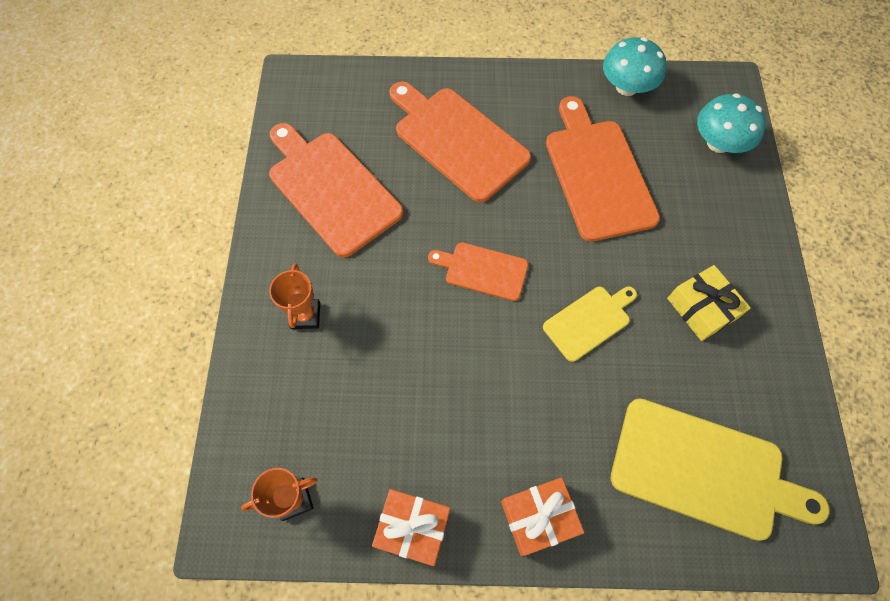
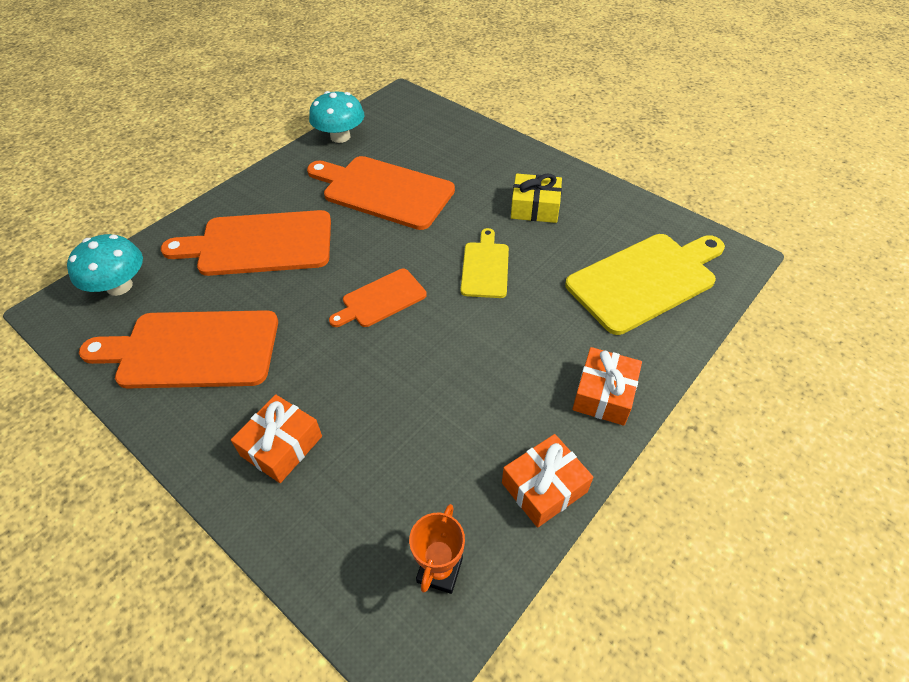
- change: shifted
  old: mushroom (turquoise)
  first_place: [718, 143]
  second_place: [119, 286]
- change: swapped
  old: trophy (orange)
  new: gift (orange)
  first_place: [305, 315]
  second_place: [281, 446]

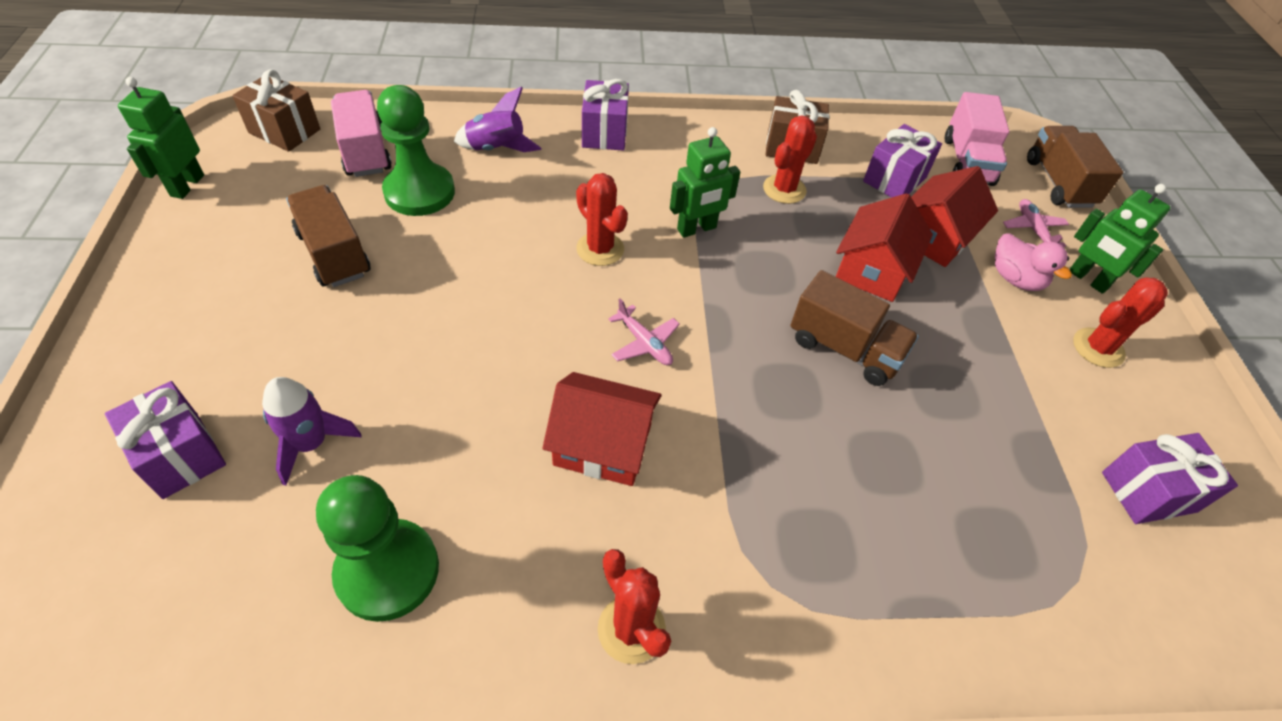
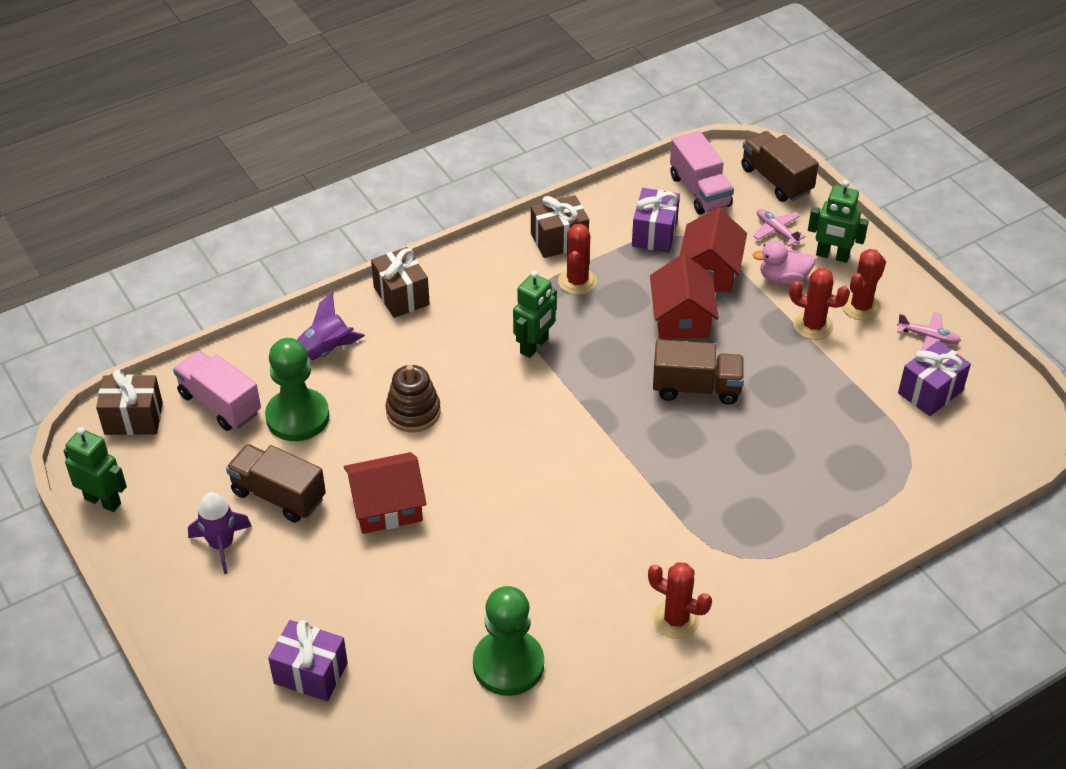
- change: new
  new: stacking toy (brown)
  second_place: [413, 412]
- change: shifted
  old: rocket (purple)
  first_place: [311, 444]
  second_place: [222, 545]
- change: shifted
  old: house (red)
  first_place: [602, 445]
  second_place: [387, 506]
- change: shifted
  old: cactus (red)
  first_place: [600, 249]
  second_place: [813, 326]
- change: shifted
  old: plane (pink)
  first_place: [644, 343]
  second_place: [928, 337]
- change: repainted
  old: gift (purple)
  new: gift (brown)
  first_place: [604, 133]
  second_place: [401, 296]
- change: rotated
  old: robot (green)
  first_place: [187, 185]
  second_place: [103, 501]
  degrees: 135
- change: rotated
  old: duck (pink)
  first_place: [1015, 279]
  second_place: [783, 279]
  degrees: 150

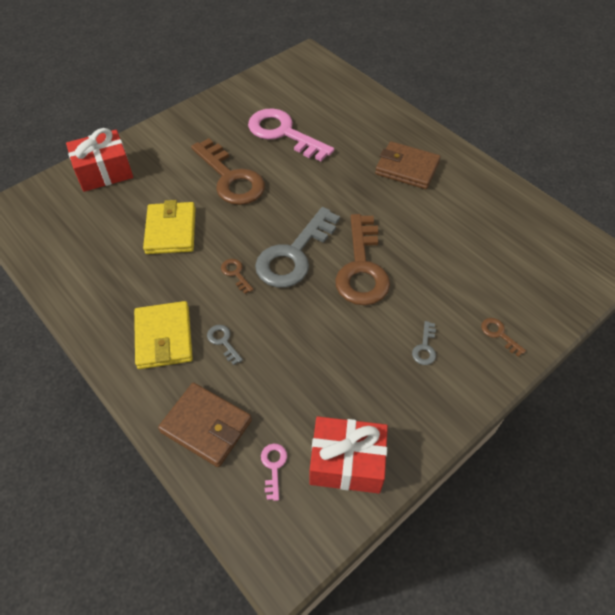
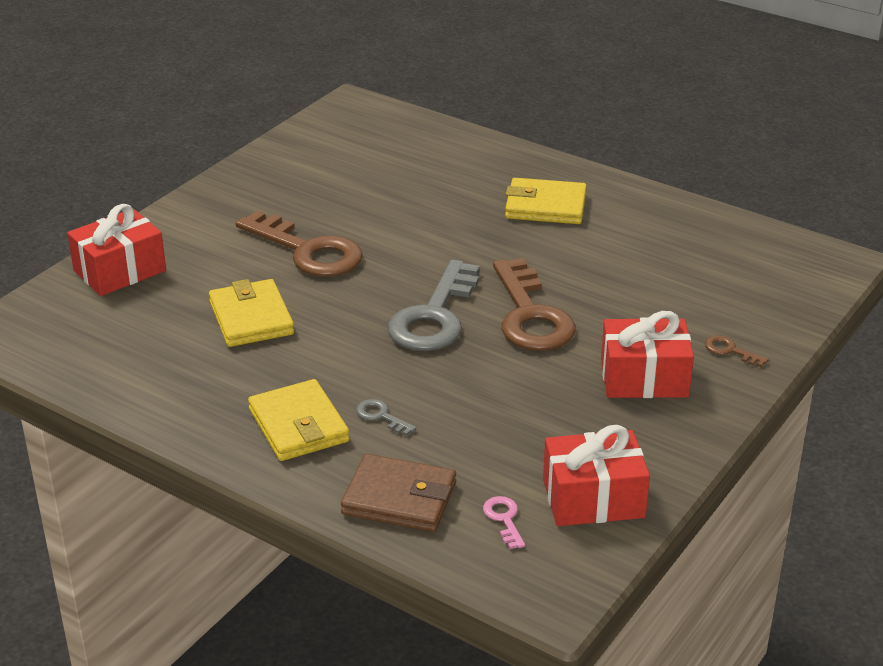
- change: gone
  old: key (brown)
  first_place: [235, 273]
- change: gone
  old: key (pink)
  first_place: [283, 133]
- change: swapped
  old: key (grey)
  new: gift (red)
  first_place: [425, 347]
  second_place: [644, 378]
- change: repainted
  old: wallet (brown)
  new: wallet (yellow)
  first_place: [407, 168]
  second_place: [545, 206]

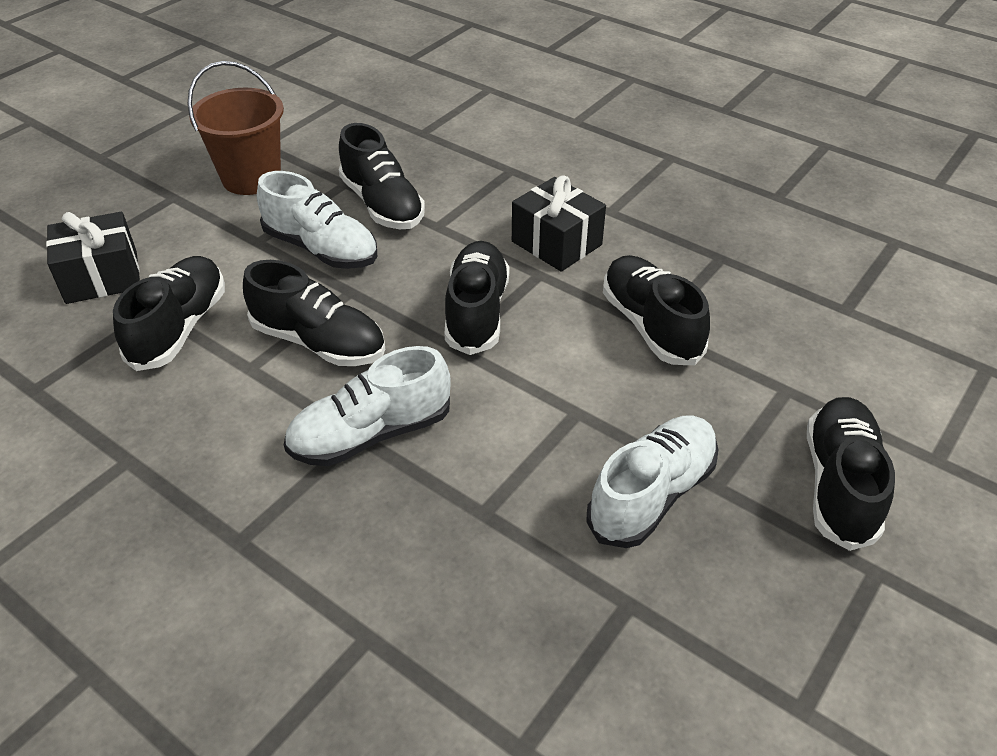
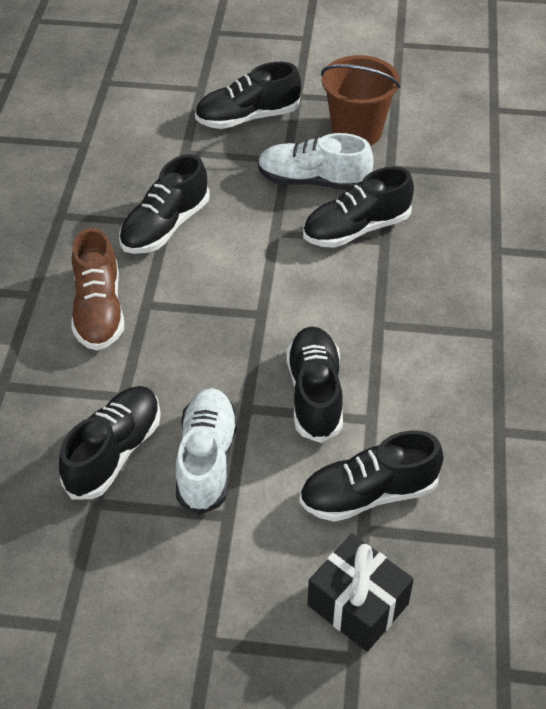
- change: gone
  old: shoe (white)
  first_place: [371, 434]
- change: shifted
  old: bucket (brown)
  first_place: [251, 178]
  second_place: [356, 131]
- change: shifted
  old: shoe (black)
  first_place: [476, 312]
  second_place: [356, 229]
- change: swapped
  old: gift (black)
  new: shoe (brown)
  first_place: [556, 243]
  second_place: [99, 310]

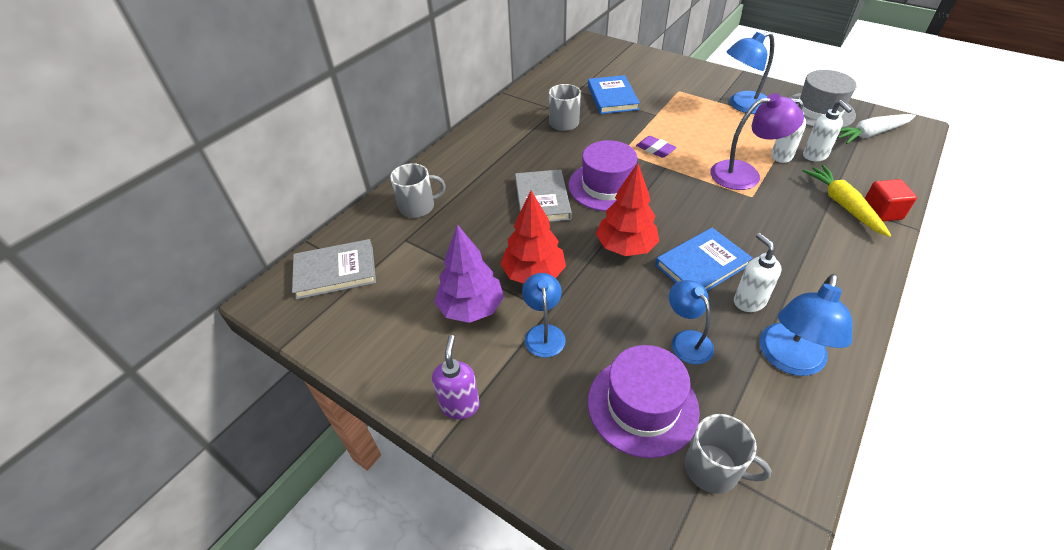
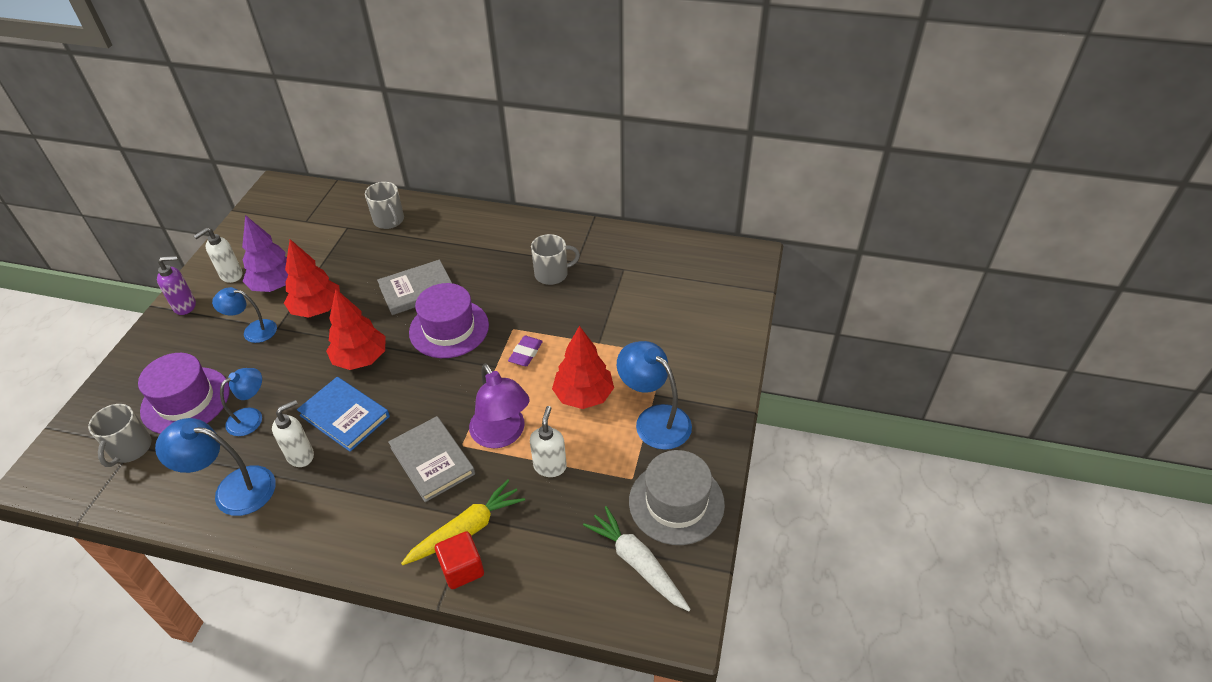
- change: gone
  old: book (blue)
  first_place: [612, 97]
- change: new
  new: tree (red)
  second_place: [584, 396]
- change: shifted
  old: book (grey)
  first_place: [335, 271]
  second_place: [432, 460]
- change: shifted
  old: soap dispenser (white)
  first_place: [815, 156]
  second_place: [231, 275]
- change: rotated
  old: lamp (blue)
  first_place: [543, 333]
  second_place: [253, 331]
  degrees: -150

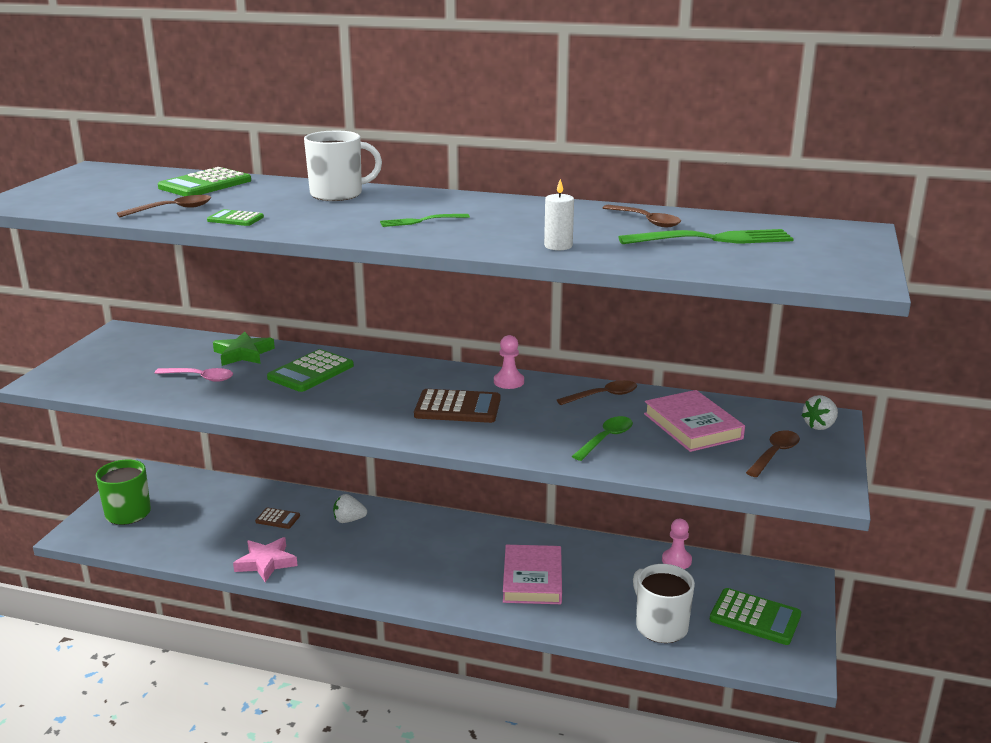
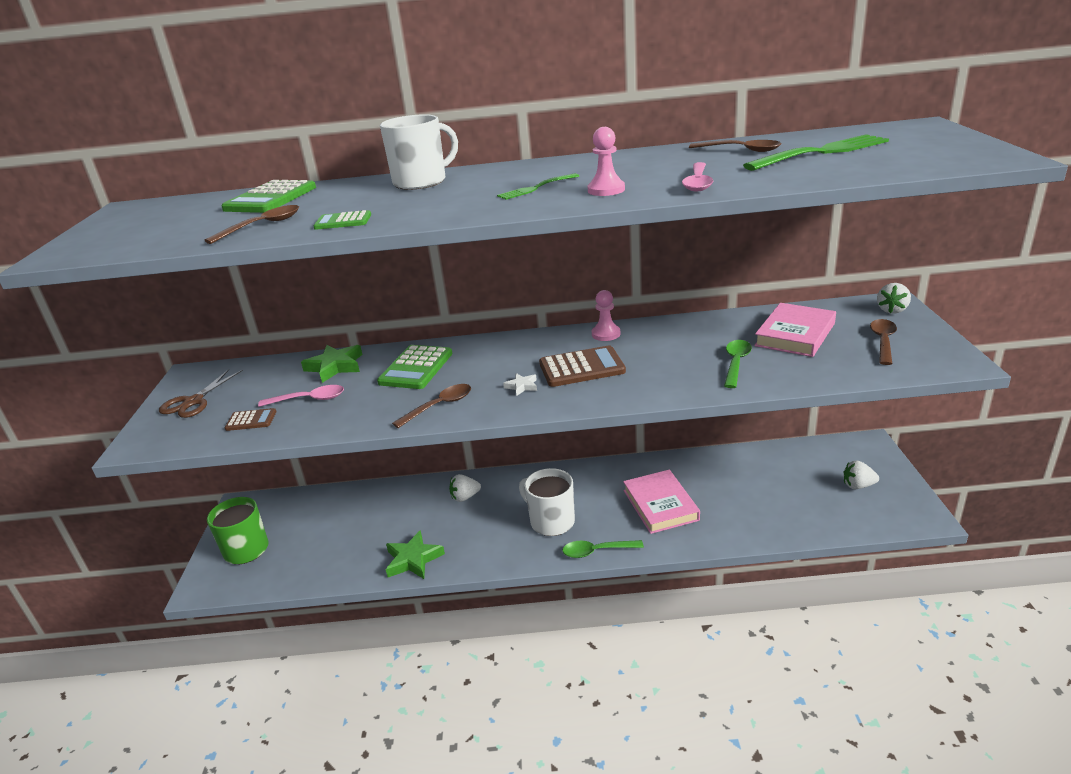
- change: new
  new: scissors (brown)
  second_place: [193, 402]
- change: new
  new: star (white)
  second_place: [522, 386]
- change: new
  new: spoon (green)
  second_place: [597, 551]
- change: shifted
  old: calculator (brown)
  first_place: [277, 519]
  second_place: [251, 420]
- change: shifted
  old: spoon (brown)
  first_place: [603, 396]
  second_place: [439, 406]
- change: shifted
  old: mug (white)
  first_place: [660, 626]
  second_place: [551, 521]
- change: shifted
  old: pawn (pink)
  first_place: [676, 560]
  second_place: [606, 190]
- change: swapped
  old: candle (white)
  new: spoon (pink)
  first_place: [558, 246]
  second_place: [698, 183]
- change: swapped
  old: calculator (green)
  new: strawberry (white)
  first_place: [755, 617]
  second_place: [858, 486]
- change: repainted
  old: star (pink)
  new: star (green)
  first_place: [266, 563]
  second_place: [413, 559]
- change: rotated
  old: book (pink)
  first_place: [692, 426]
  second_place: [795, 334]
  degrees: 75

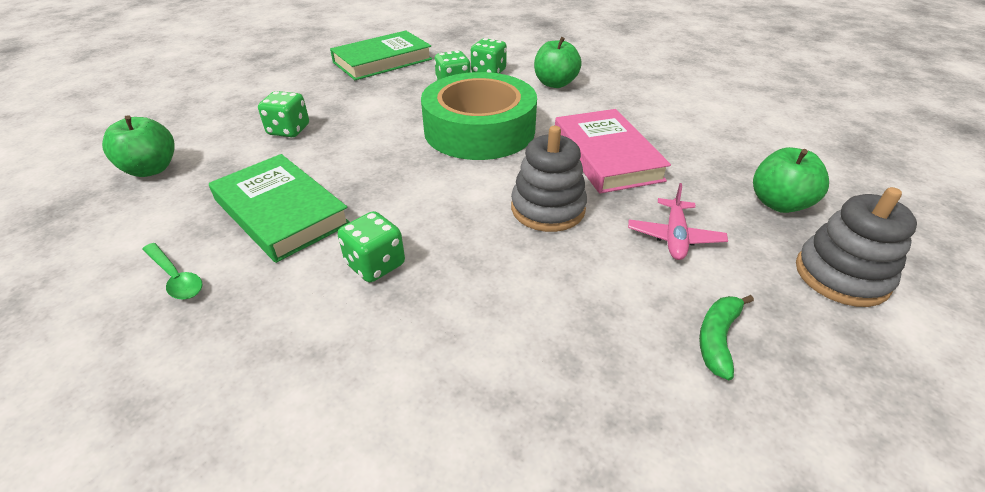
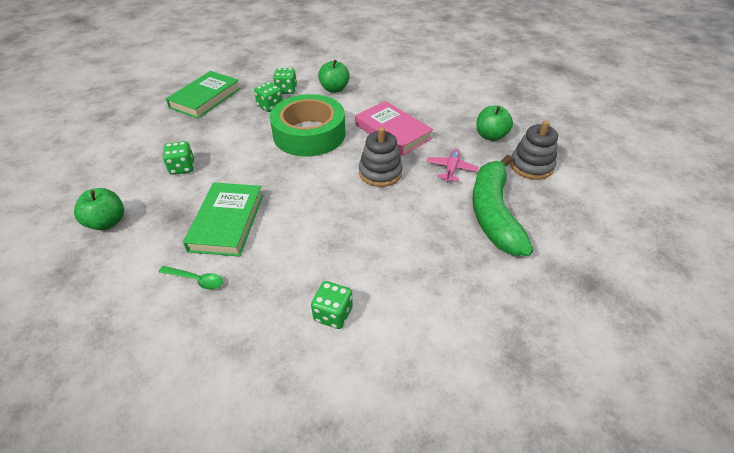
- change: shifted
  old: dice (green)
  first_place: [375, 264]
  second_place: [333, 314]
- change: rotated
  old: book (green)
  first_place: [281, 212]
  second_place: [227, 222]
  degrees: 75
- change: rotated
  old: plane (pink)
  first_place: [674, 237]
  second_place: [451, 169]
  degrees: -150
- change: scaled
  old: banana (green)
  first_place: [717, 338]
  second_place: [493, 213]
  factor: 2.42

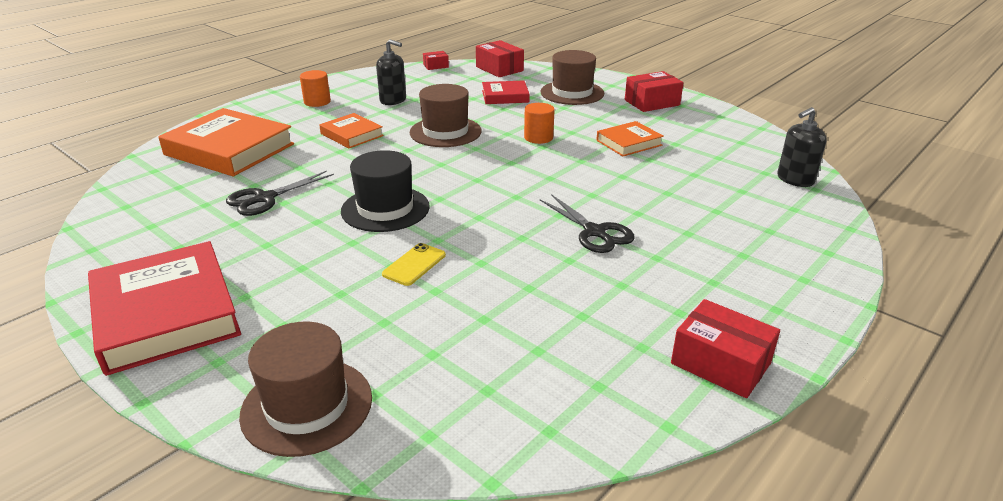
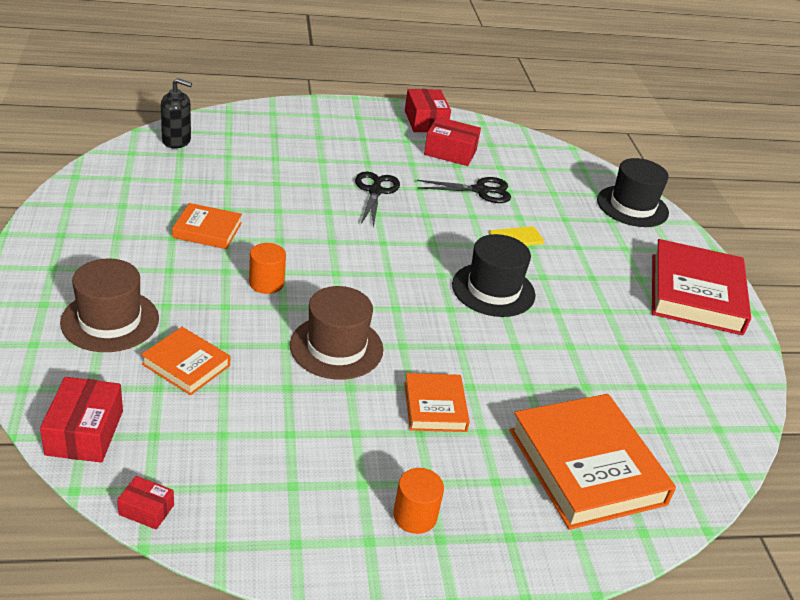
- change: gone
  old: soap dispenser (black)
  first_place: [393, 100]
- change: shifted
  old: scissors (black)
  first_place: [265, 198]
  second_place: [480, 191]
- change: shifted
  old: box (red)
  first_place: [652, 102]
  second_place: [450, 152]
- change: repainted
  old: hat (brown)
  new: hat (black)
  first_place: [307, 406]
  second_place: [632, 206]
- change: repainted
  old: book (red)
  new: book (orange)
  first_place: [505, 96]
  second_place: [186, 365]

